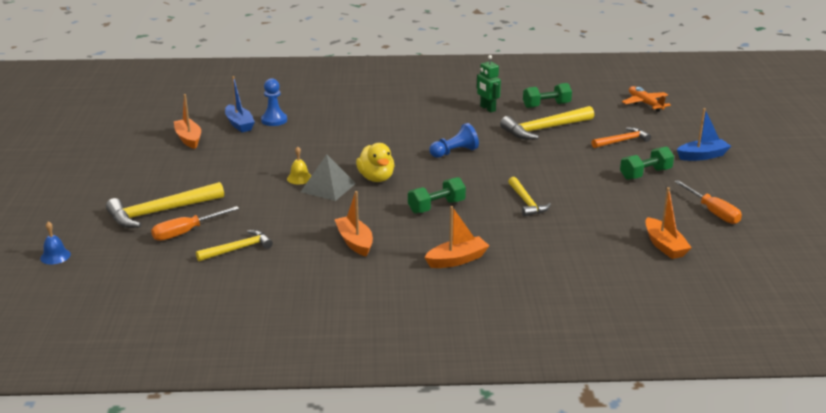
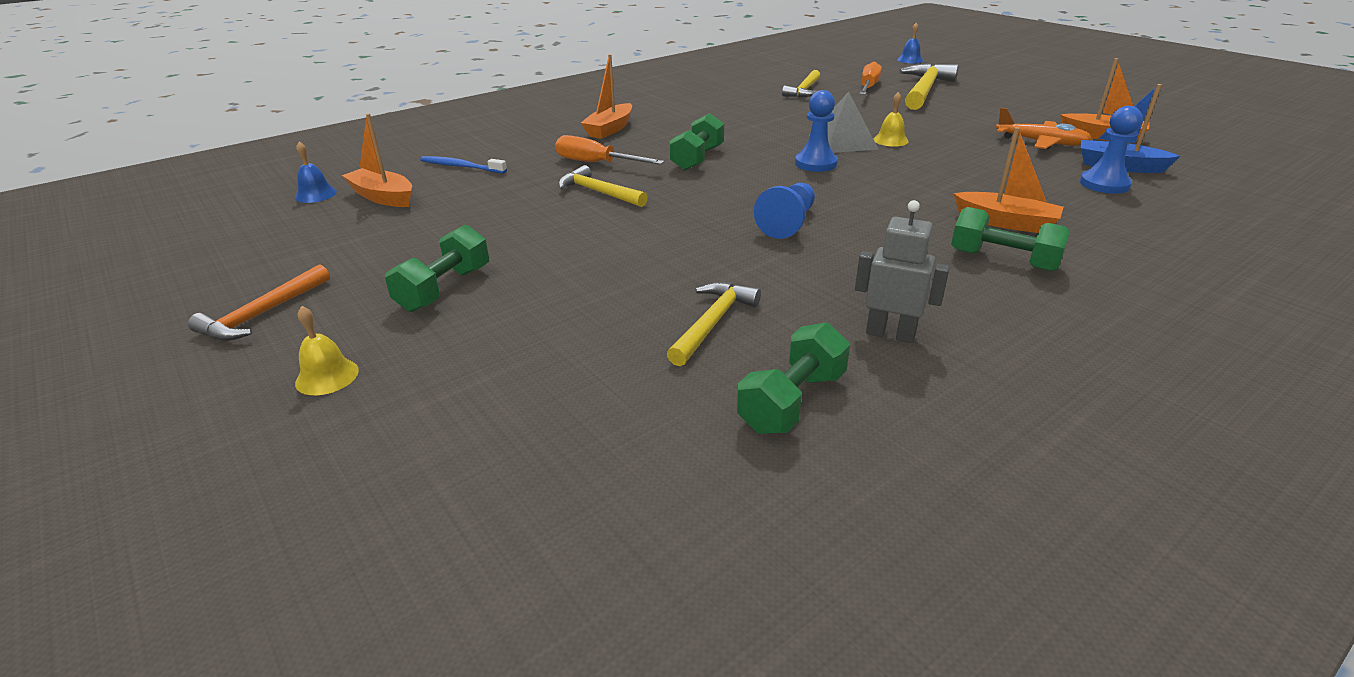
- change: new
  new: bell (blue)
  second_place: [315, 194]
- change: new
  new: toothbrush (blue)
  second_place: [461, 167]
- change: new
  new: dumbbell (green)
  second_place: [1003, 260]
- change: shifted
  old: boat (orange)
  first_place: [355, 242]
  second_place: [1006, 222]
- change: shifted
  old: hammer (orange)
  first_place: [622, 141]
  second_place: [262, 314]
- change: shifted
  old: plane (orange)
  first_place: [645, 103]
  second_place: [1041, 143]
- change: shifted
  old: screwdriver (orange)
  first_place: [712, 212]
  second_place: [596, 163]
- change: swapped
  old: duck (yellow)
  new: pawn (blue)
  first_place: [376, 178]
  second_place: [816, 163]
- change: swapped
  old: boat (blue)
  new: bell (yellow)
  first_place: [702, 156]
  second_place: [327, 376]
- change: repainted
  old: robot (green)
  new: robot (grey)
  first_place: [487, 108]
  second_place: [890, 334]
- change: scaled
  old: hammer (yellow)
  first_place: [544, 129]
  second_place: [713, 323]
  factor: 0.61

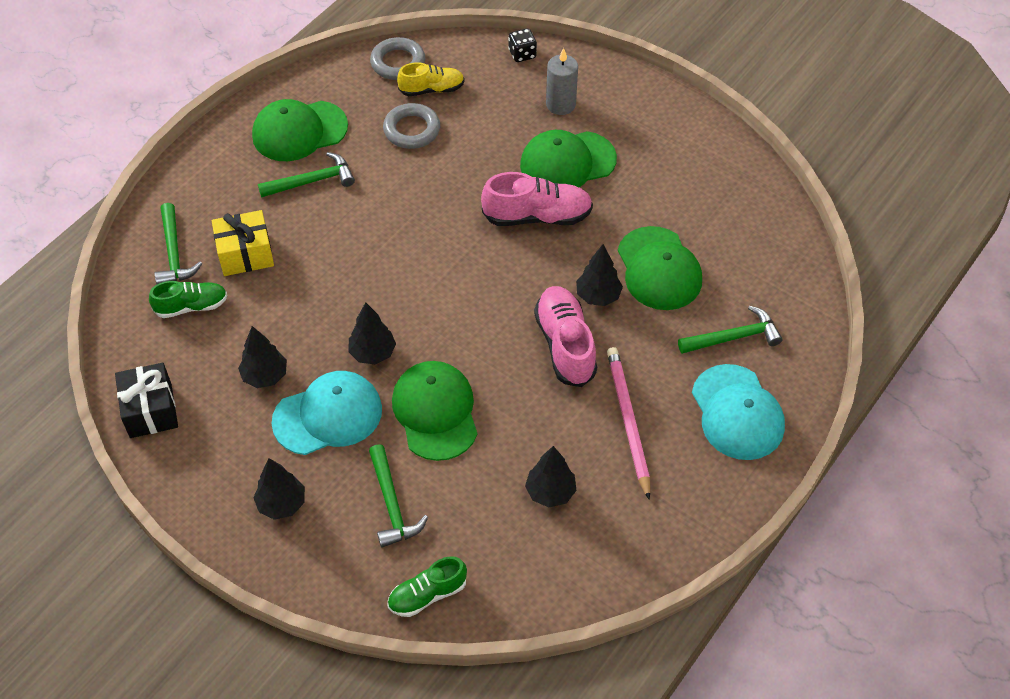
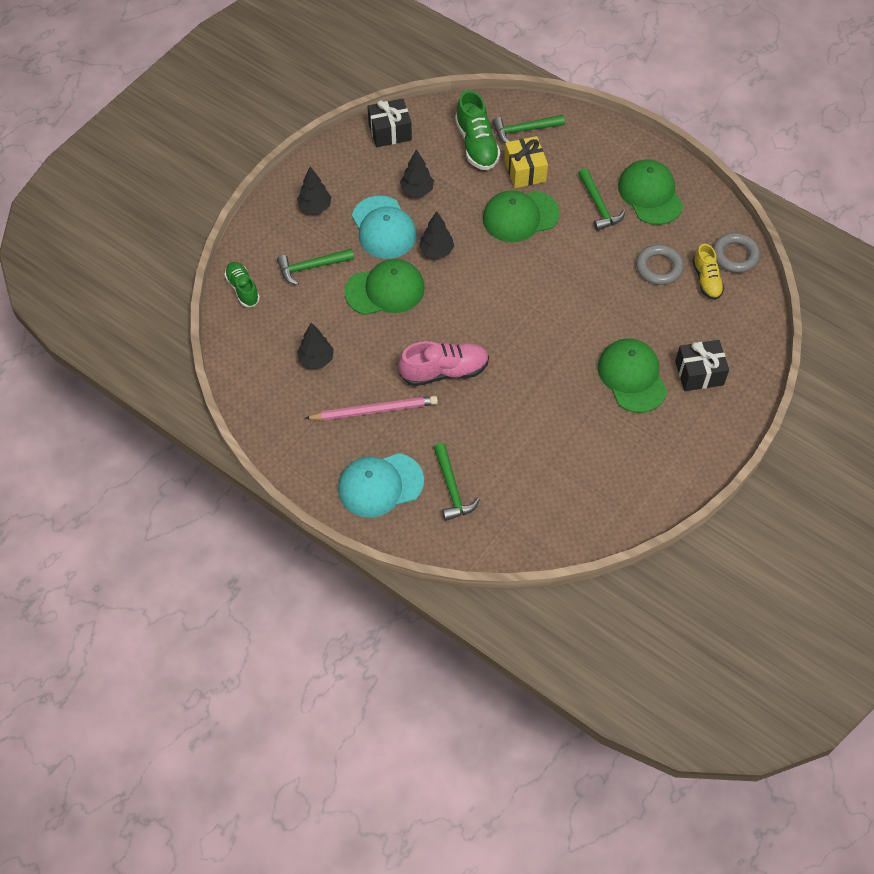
- change: gone
  old: shoe (pink)
  first_place: [537, 216]
- change: gone
  old: dice (black)
  first_place: [522, 54]
- change: gone
  old: tree (black)
  first_place: [598, 296]
- change: shifted
  old: cap (green)
  first_place: [659, 269]
  second_place: [520, 216]
- change: swapped
  old: candle (grey)
  new: gift (black)
  first_place: [560, 104]
  second_place: [699, 373]
- change: scaled
  old: shoe (green)
  first_place: [191, 306]
  second_place: [476, 145]
  factor: 1.54

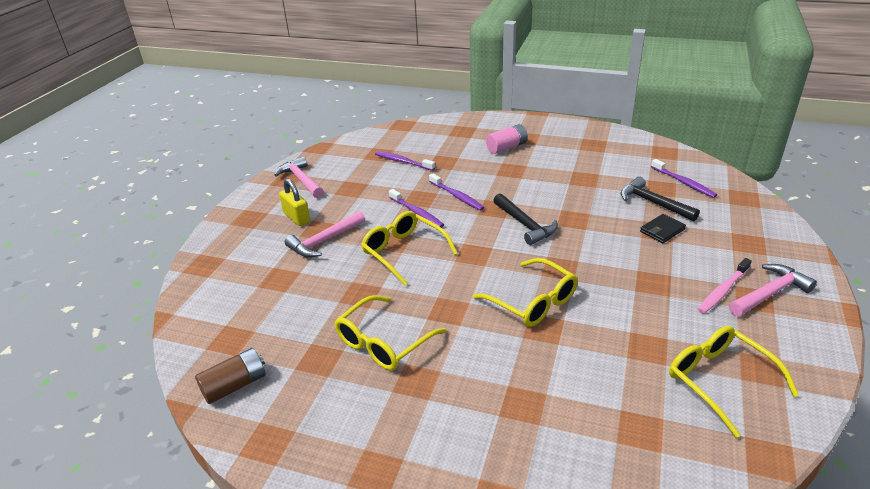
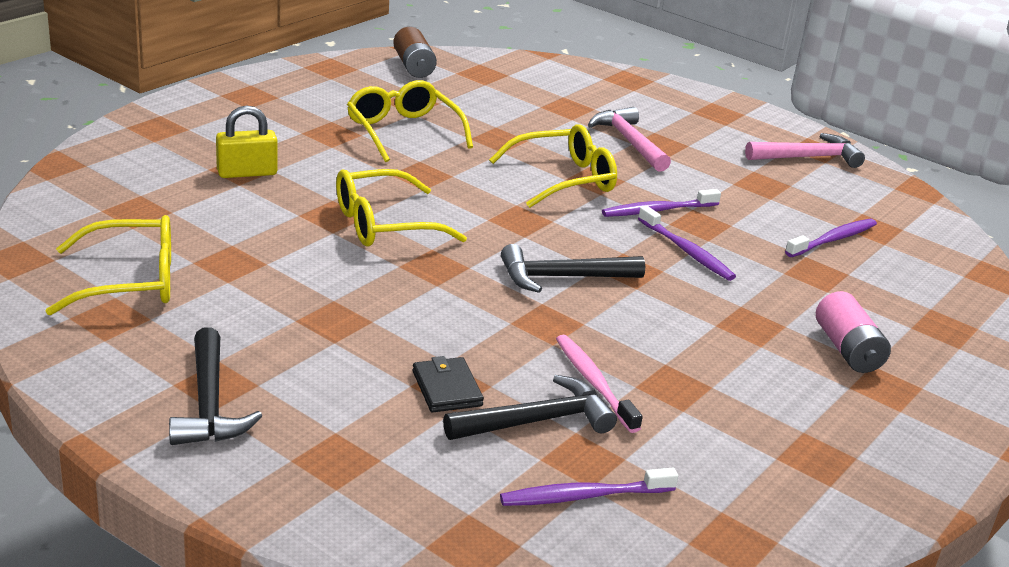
- change: shifted
  old: padlock (yellow)
  first_place: [297, 217]
  second_place: [247, 173]
- change: shifted
  old: toothbrush (pink)
  first_place: [723, 290]
  second_place: [594, 383]
- change: repainted
  old: hammer (pink)
  new: hammer (black)
  first_place: [769, 293]
  second_place: [209, 403]
- change: rotated
  old: toothbrush (purple)
  first_place: [457, 196]
  second_place: [686, 251]
  degrees: -105

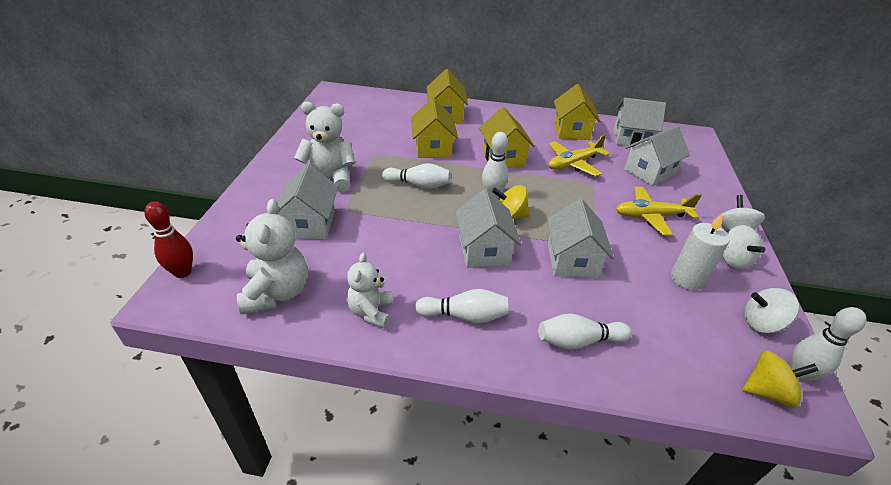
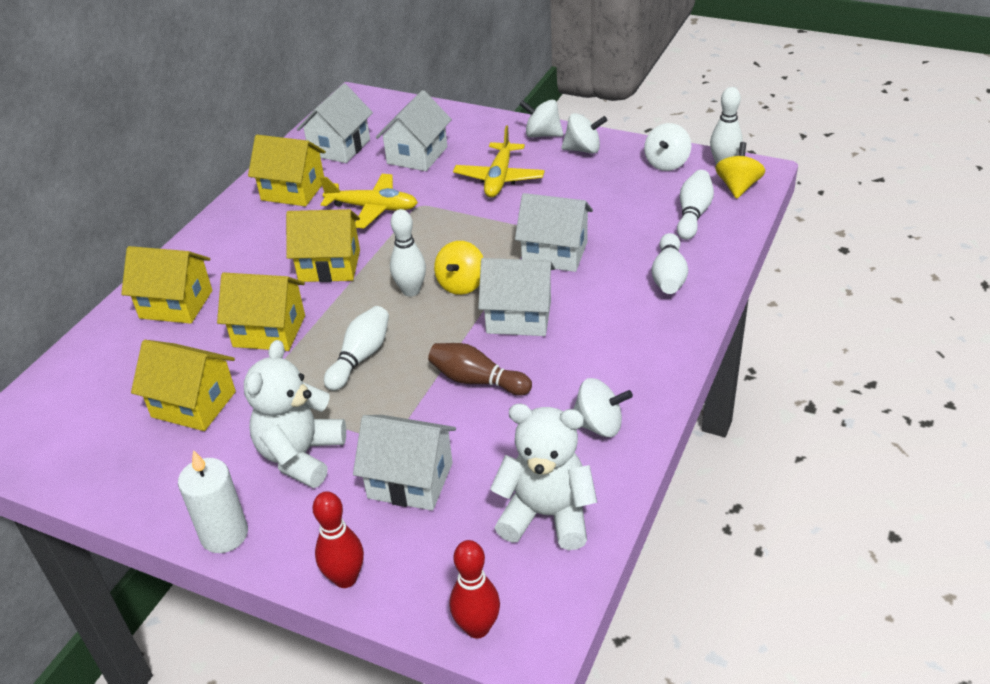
- change: new
  new: house (yellow)
  second_place: [193, 404]
- change: new
  new: bowling pin (red)
  second_place: [345, 578]
- change: new
  new: bowling pin (brown)
  second_place: [477, 381]
- change: shifted
  old: bowling pin (white)
  first_place: [464, 316]
  second_place: [693, 214]
- change: shifted
  old: candle (white)
  first_place: [686, 279]
  second_place: [224, 534]
- change: swapped
  old: teddy bear (white)
  new: spinning top (white)
  first_place: [371, 312]
  second_place: [599, 425]
- change: rotated
  old: plane (yellow)
  first_place: [573, 164]
  second_place: [373, 208]
  degrees: -60
- change: rotated
  old: house (white)
  first_place: [649, 172]
  second_place: [417, 155]
  degrees: 45

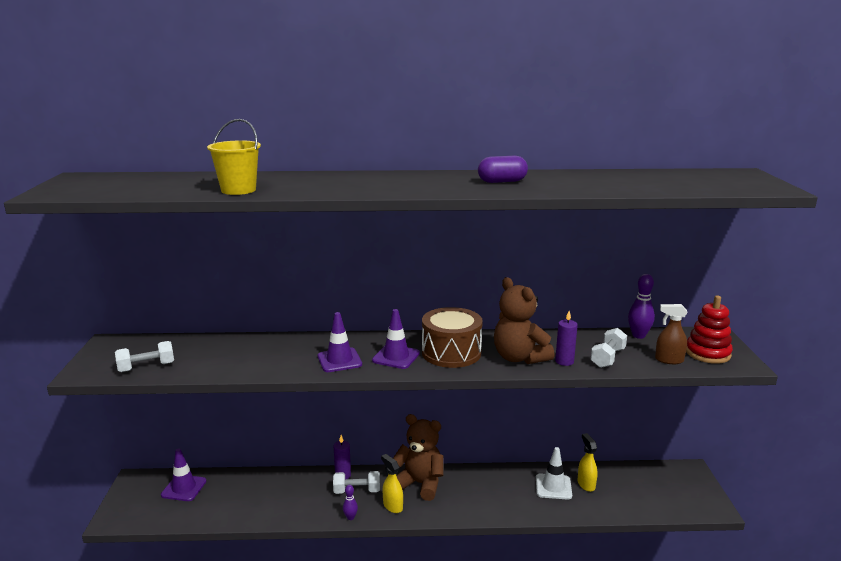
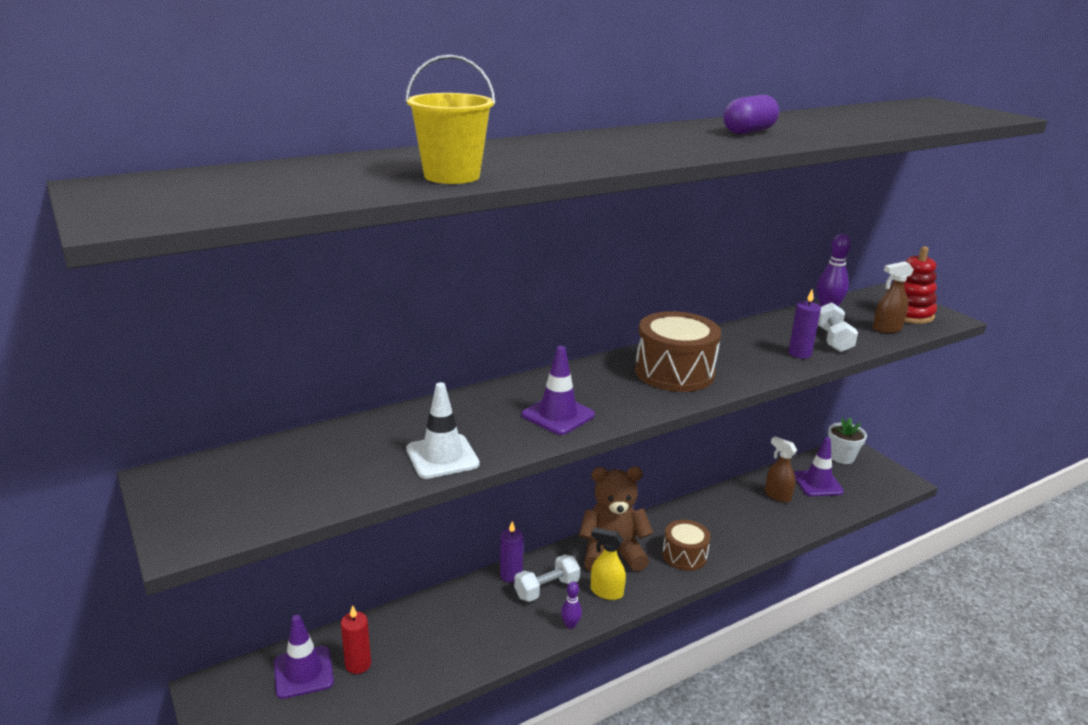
- change: gone
  old: dumbbell (white)
  first_place: [146, 367]
- change: gone
  old: teddy bear (brown)
  first_place: [519, 358]
- change: new
  new: candle (red)
  second_place: [358, 664]
- change: new
  new: drum (brown)
  second_place: [684, 555]
- change: new
  new: flower pot (white)
  second_place: [841, 457]
- change: shifted
  old: traffic cone (purple)
  first_place: [396, 357]
  second_place: [817, 483]
- change: shifted
  old: traffic cone (white)
  first_place: [553, 487]
  second_place: [442, 457]
- change: repainted
  old: spray bottle (yellow)
  new: spray bottle (brown)
  first_place: [586, 484]
  second_place: [777, 495]

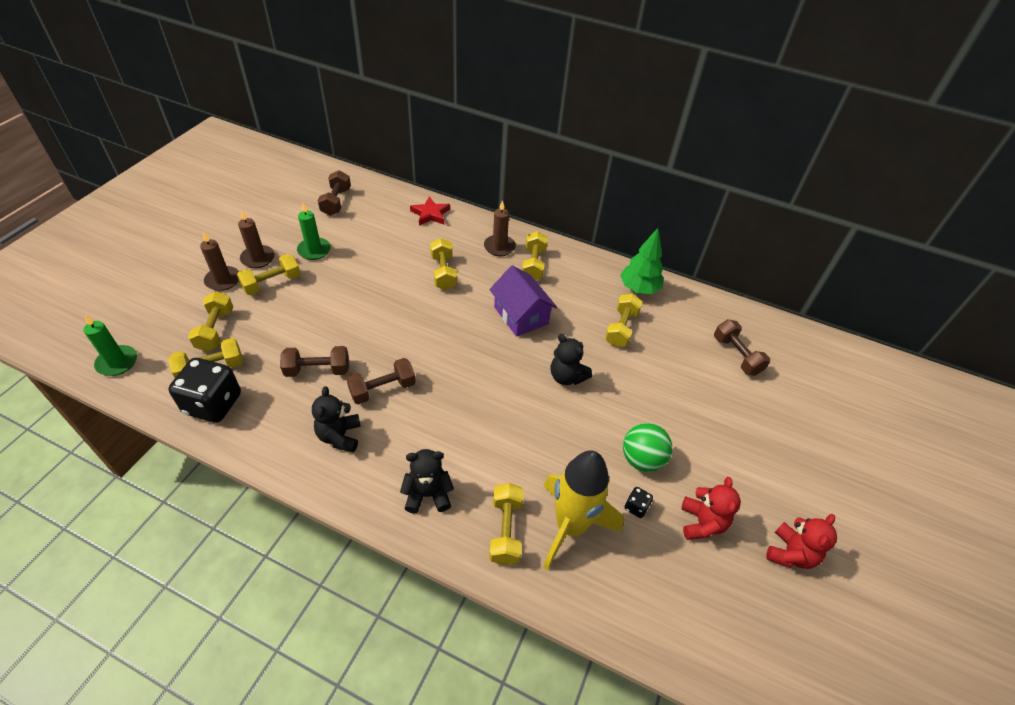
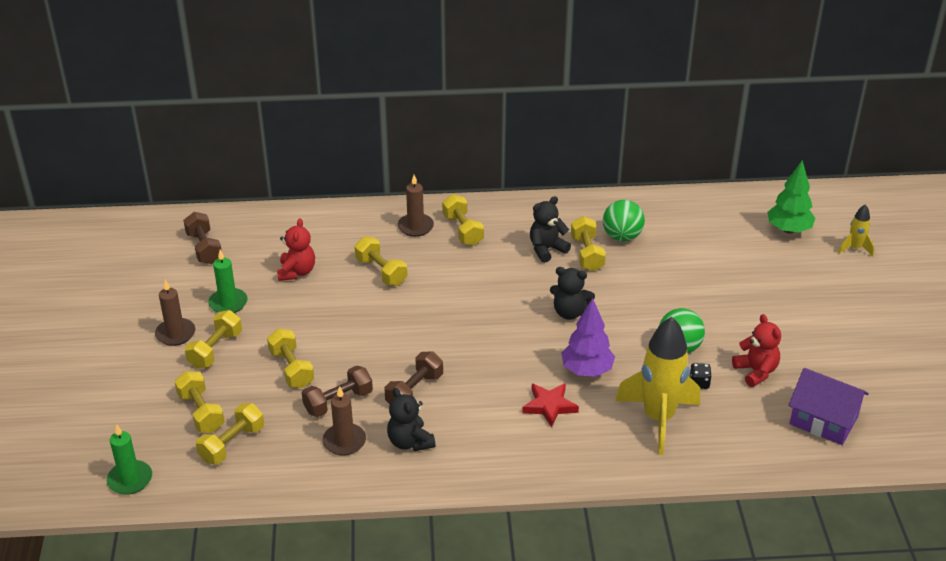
- change: gone
  old: dice (black)
  first_place: [213, 404]
- change: gone
  old: dumbbell (brown)
  first_place: [736, 355]
- change: new
  new: tree (purple)
  second_place: [587, 370]
- change: new
  new: ball (green)
  second_place: [622, 237]
- change: new
  new: rocket (yellow)
  second_place: [854, 248]
- change: shifted
  old: candle (brown)
  first_place: [223, 280]
  second_place: [344, 441]
- change: shifted
  old: teddy bear (black)
  first_place: [428, 494]
  second_place: [546, 249]
- change: shifted
  old: star (red)
  first_place: [430, 214]
  second_place: [549, 406]
- change: shifted
  old: dumbbell (yellow)
  first_place: [505, 530]
  second_place: [291, 369]
- change: shifted
  old: house (purple)
  first_place: [521, 315]
  second_place: [823, 420]
- change: shifted
  old: tree (green)
  first_place: [639, 289]
  second_place: [788, 230]
- change: shifted
  old: teddy bear (red)
  first_place: [790, 553]
  second_place: [297, 272]

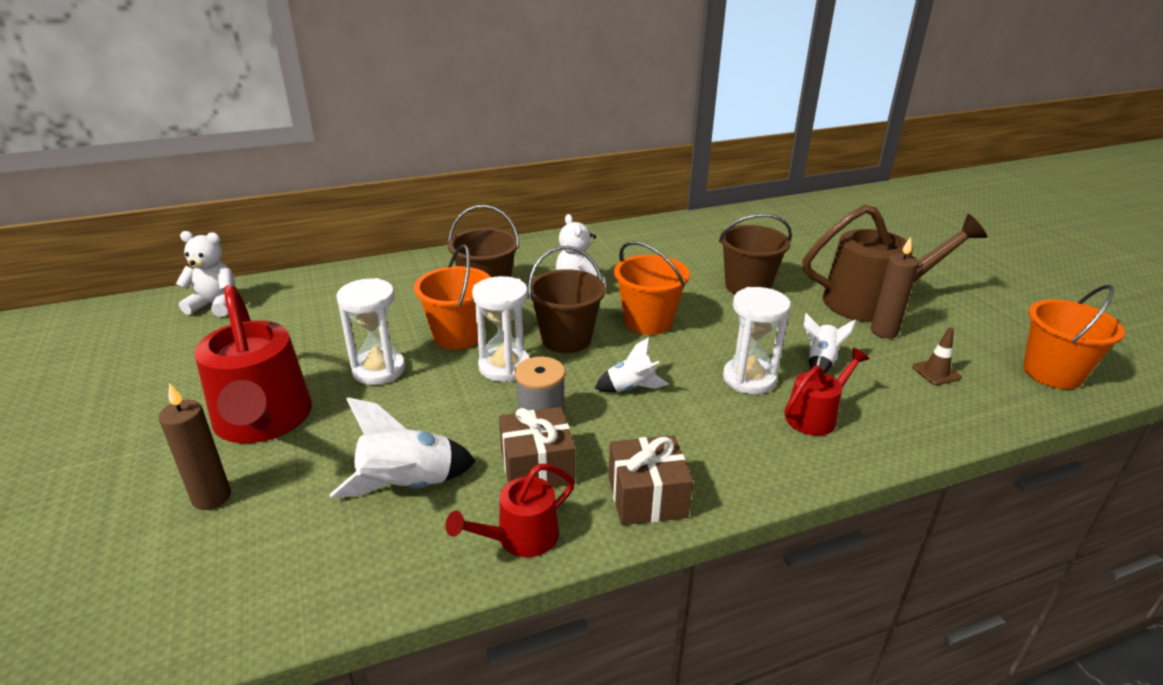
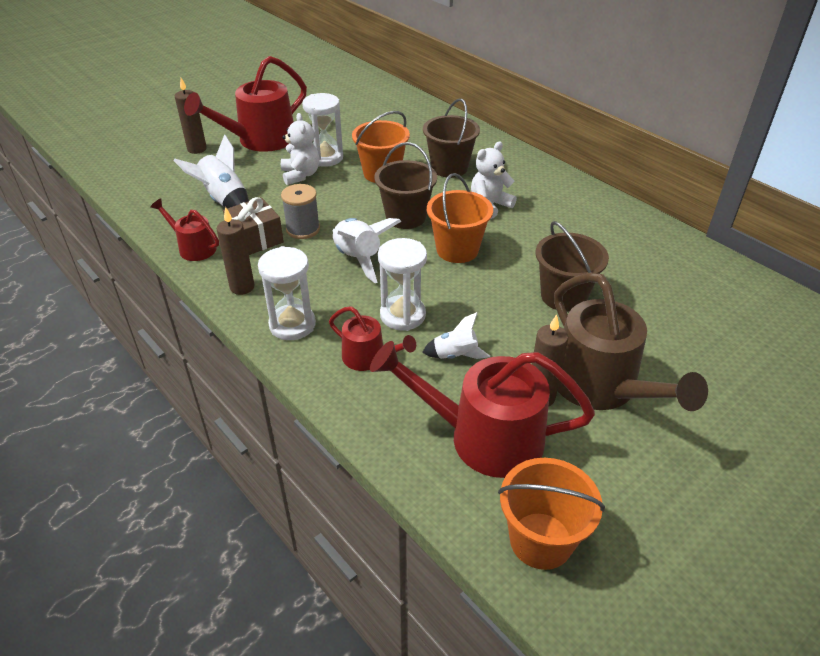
- change: shifted
  old: teddy bear (white)
  first_place: [215, 305]
  second_place: [301, 175]
- change: shifted
  old: hourglass (white)
  first_place: [504, 367]
  second_place: [292, 325]
- change: swapped
  old: gift (brown)
  new: candle (brown)
  first_place: [647, 497]
  second_place: [242, 287]
- change: swapped
  old: traffic cone (brown)
  new: watering can (red)
  first_place: [936, 372]
  second_place: [483, 437]
- change: scaled
  old: rocket (white)
  first_place: [631, 388]
  second_place: [358, 258]
  factor: 1.62

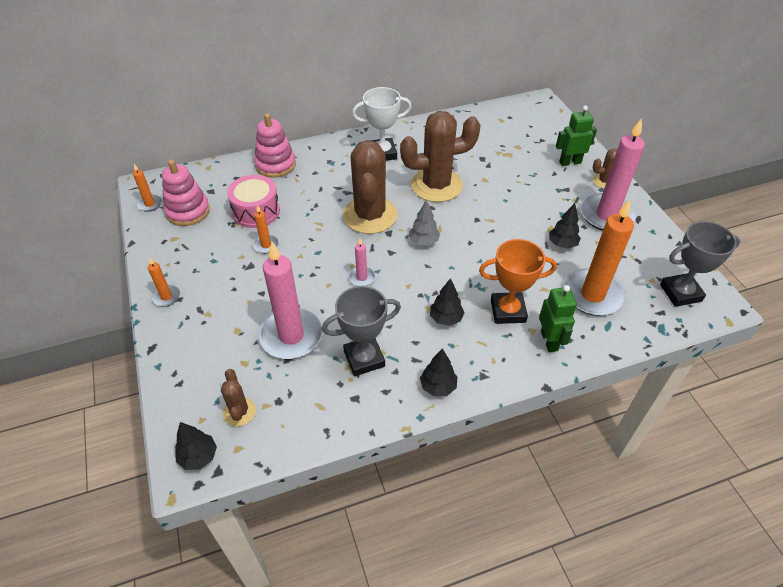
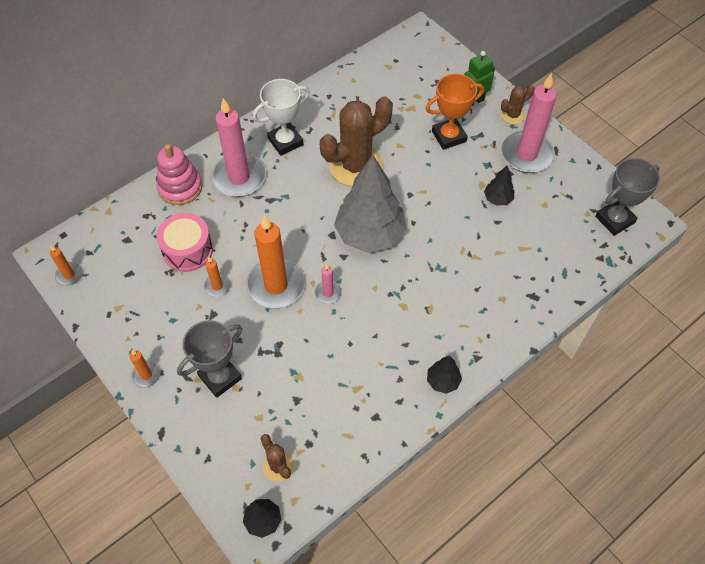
- change: gone
  old: stacking toy (pink)
  first_place: [188, 211]
- change: gone
  old: cactus (brown)
  first_place: [370, 215]
- change: gone
  old: tree (black)
  first_place: [445, 318]
- change: gone
  old: robot (green)
  first_place: [549, 341]
- change: shifted
  old: candle (pink)
  first_place: [291, 336]
  second_place: [239, 177]
- change: shifted
  old: trophy (grey)
  first_place: [364, 358]
  second_place: [220, 377]
- change: shifted
  old: trophy (orange)
  first_place: [508, 311]
  second_place: [449, 136]
- change: shifted
  old: candle (orange)
  first_place: [592, 295]
  second_place: [276, 285]
- change: scaled
  old: tree (grey)
  first_place: [424, 241]
  second_place: [370, 235]
  factor: 2.25

